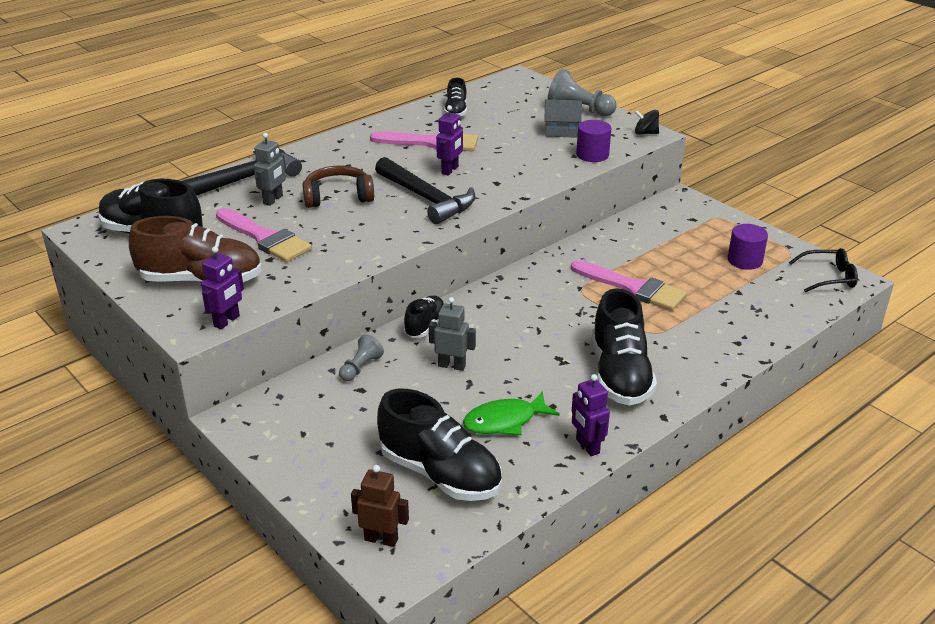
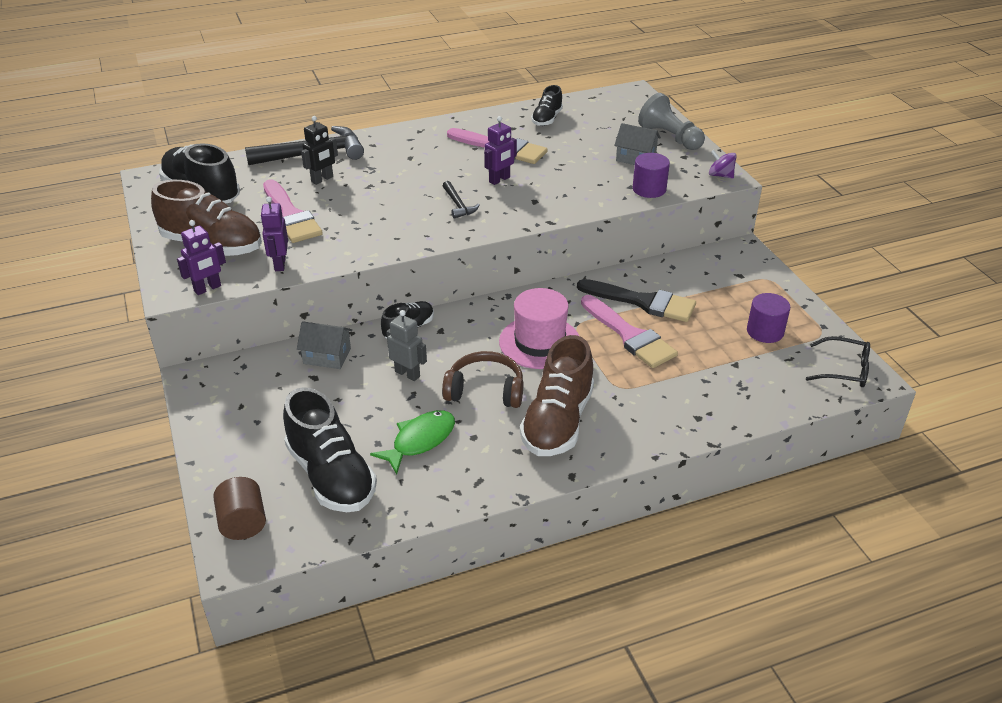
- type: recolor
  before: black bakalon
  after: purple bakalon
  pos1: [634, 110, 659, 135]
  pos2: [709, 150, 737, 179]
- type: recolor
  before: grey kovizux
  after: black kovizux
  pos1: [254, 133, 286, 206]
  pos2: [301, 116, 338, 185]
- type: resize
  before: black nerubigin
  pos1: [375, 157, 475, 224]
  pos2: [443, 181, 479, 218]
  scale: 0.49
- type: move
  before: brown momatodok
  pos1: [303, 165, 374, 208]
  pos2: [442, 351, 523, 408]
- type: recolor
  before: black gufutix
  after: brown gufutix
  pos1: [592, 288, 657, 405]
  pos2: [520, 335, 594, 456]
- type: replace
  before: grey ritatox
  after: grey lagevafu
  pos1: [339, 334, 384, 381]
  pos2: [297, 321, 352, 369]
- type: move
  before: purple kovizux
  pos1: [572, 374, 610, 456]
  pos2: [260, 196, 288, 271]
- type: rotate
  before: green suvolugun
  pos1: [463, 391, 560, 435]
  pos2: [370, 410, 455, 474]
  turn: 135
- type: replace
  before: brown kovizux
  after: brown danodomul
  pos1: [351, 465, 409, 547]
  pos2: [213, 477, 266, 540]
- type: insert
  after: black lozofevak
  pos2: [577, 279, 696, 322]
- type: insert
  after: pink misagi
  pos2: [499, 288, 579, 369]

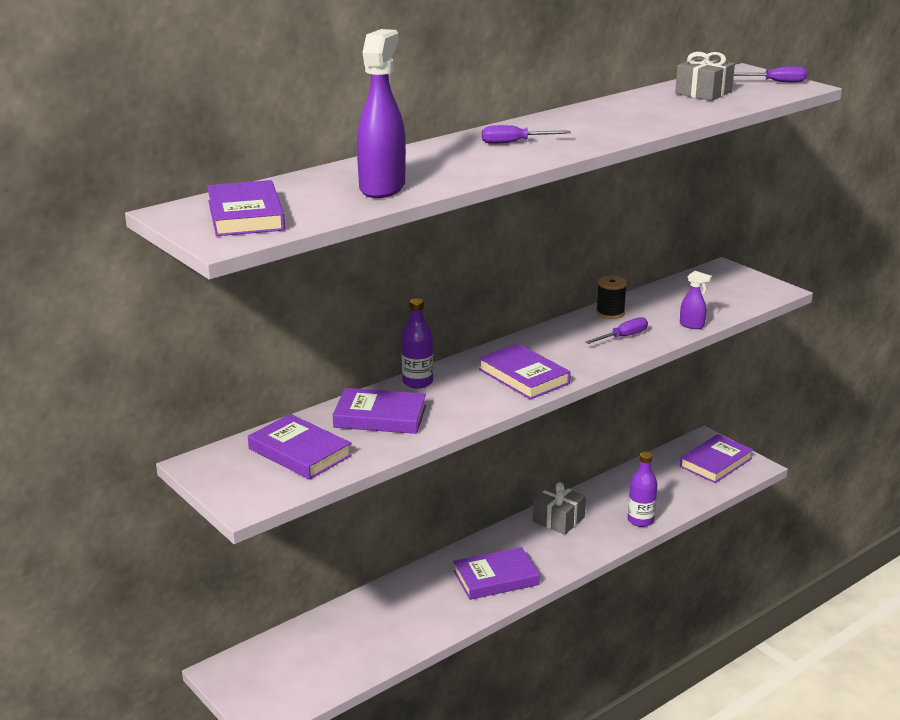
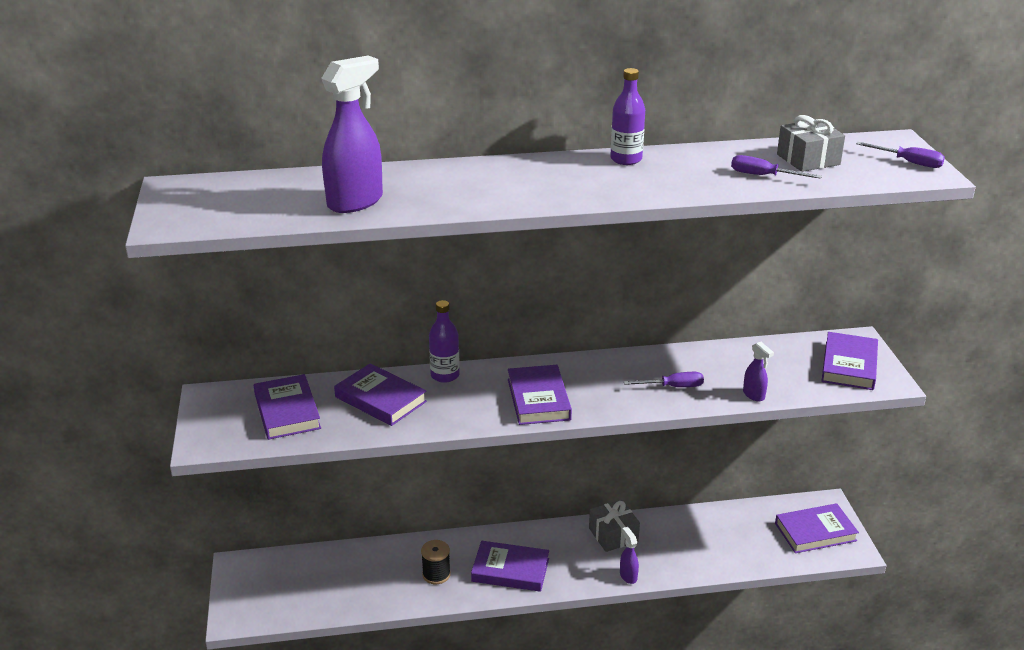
- type: move
  before: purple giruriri
  pos1: [482, 125, 571, 144]
  pos2: [731, 155, 822, 179]
- type: move
  before: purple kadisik
  pos1: [207, 180, 285, 236]
  pos2: [821, 332, 878, 390]
- type: move
  before: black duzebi
  pos1: [596, 276, 627, 319]
  pos2: [421, 540, 451, 584]
- type: move
  before: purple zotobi
  pos1: [628, 452, 657, 527]
  pos2: [610, 68, 645, 165]
- type: insert
  after: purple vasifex
  pos2: [620, 527, 639, 584]

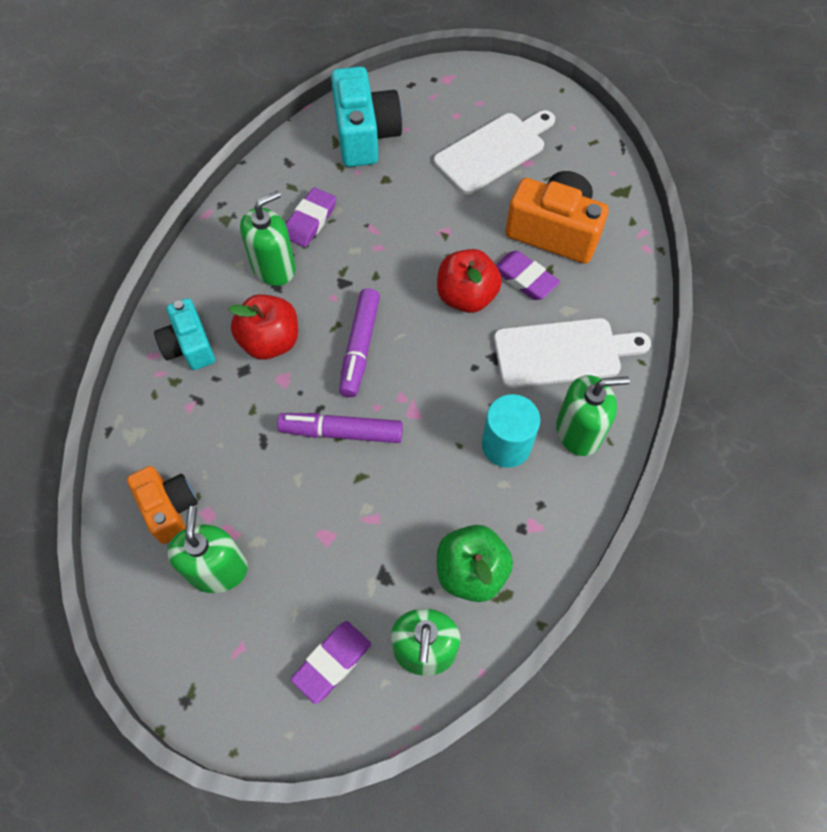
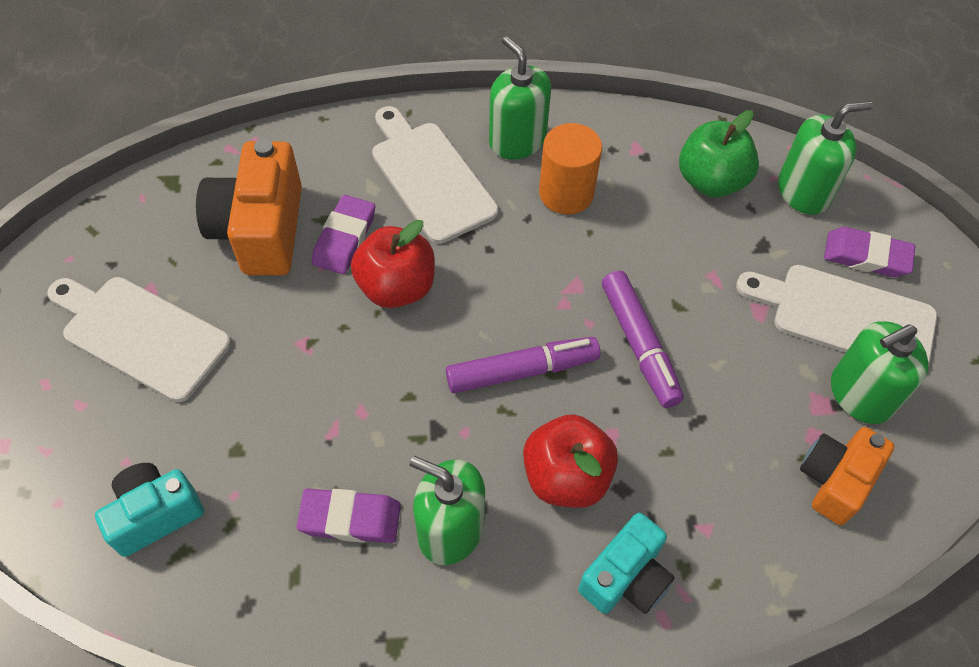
- type: resize
  before: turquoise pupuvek
  pos1: [331, 66, 402, 167]
  pos2: [95, 463, 204, 557]
  scale: 0.64
- type: recolor
  before: turquoise danodomul
  after: orange danodomul
  pos1: [482, 394, 540, 468]
  pos2: [539, 123, 602, 214]
- type: insert
  after: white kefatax
  pos2: [736, 265, 937, 364]

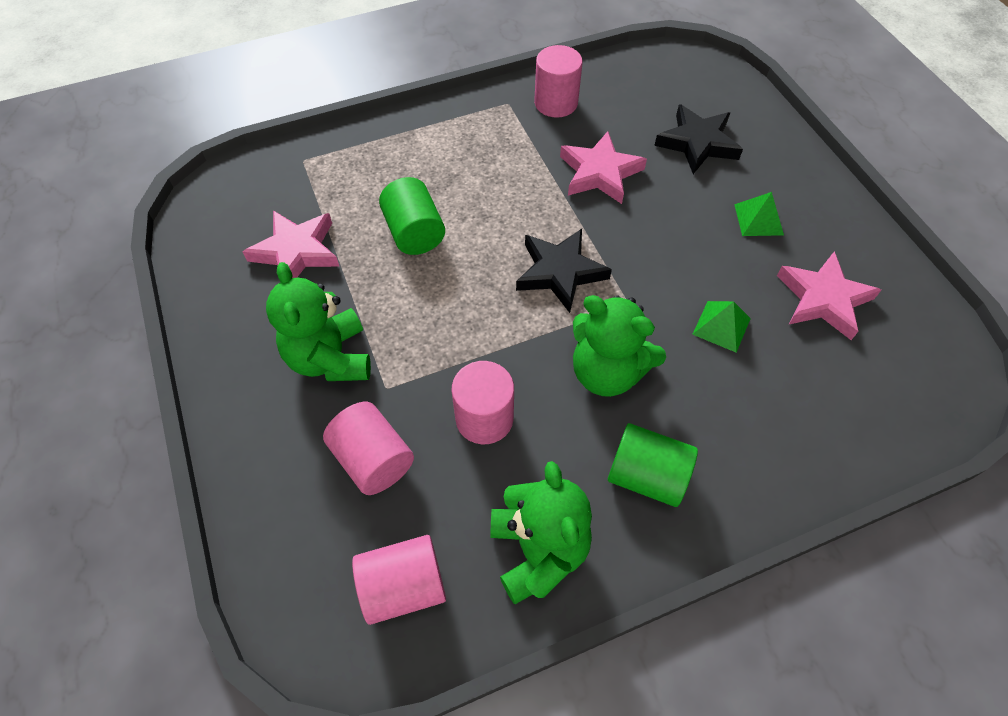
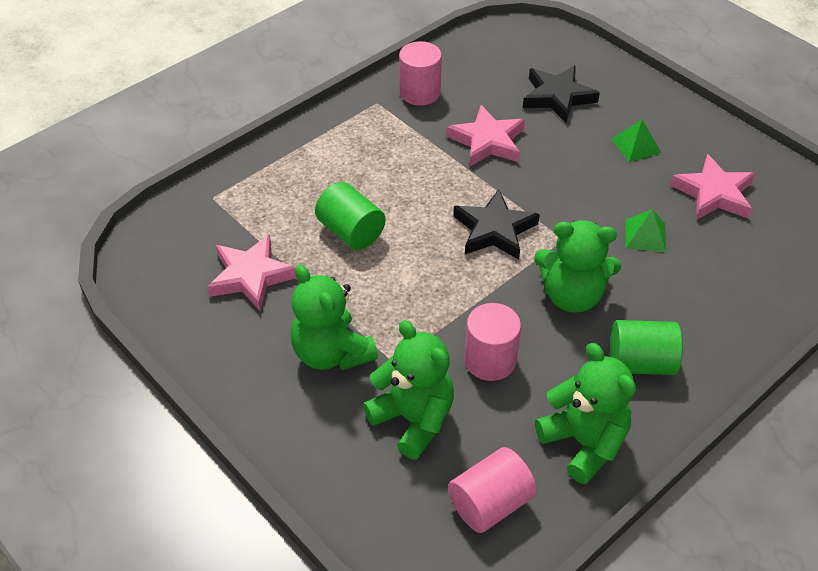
- type: replace
  before: pink danodomul
  after: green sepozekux
  pos1: [323, 402, 414, 495]
  pos2: [363, 321, 454, 460]

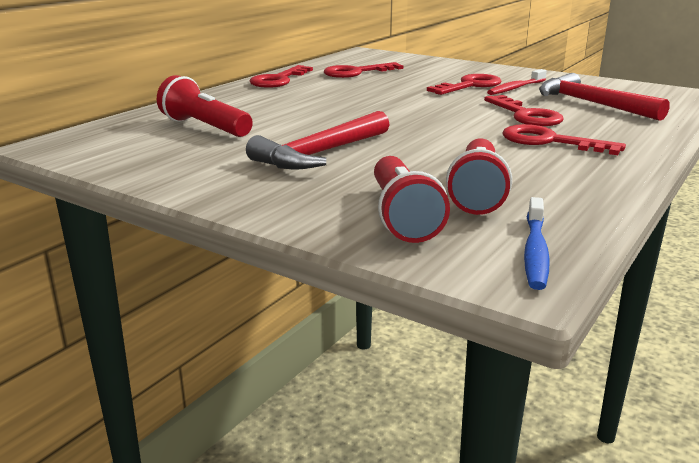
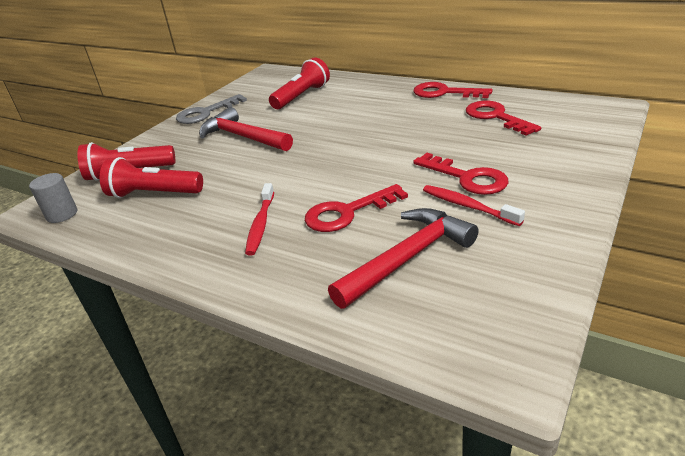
- type: replace
  before: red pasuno
  after: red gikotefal
  pos1: [502, 124, 626, 155]
  pos2: [245, 183, 274, 256]
- type: replace
  before: blue gikotefal
  after: grey danodomul
  pos1: [524, 197, 550, 290]
  pos2: [29, 173, 77, 223]
- type: insert
  after: grey pasuno
  pos2: [176, 94, 247, 124]

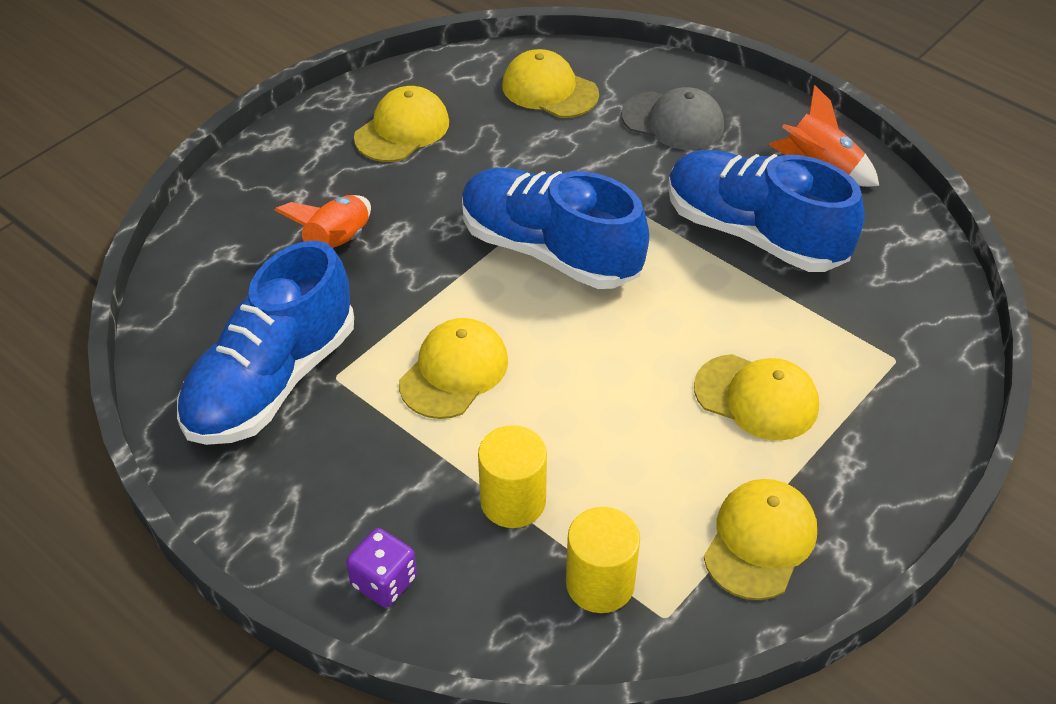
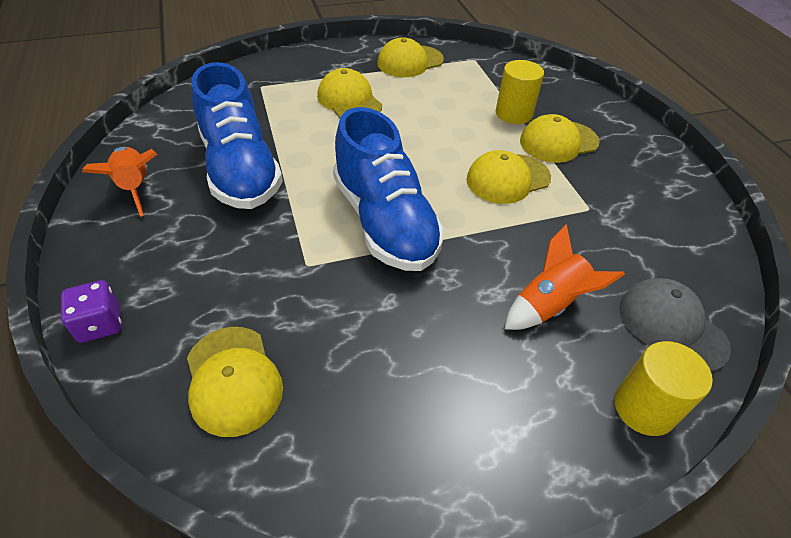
- type: move
  before: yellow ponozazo
  pos1: [354, 86, 449, 162]
  pos2: [520, 114, 600, 163]
- type: move
  before: grey ponozazo
  pos1: [621, 87, 724, 150]
  pos2: [620, 278, 731, 372]
- type: delete
  before: blue gufutix
  pos1: [177, 241, 354, 445]
- type: move
  before: yellow danodomul
  pos1: [566, 507, 640, 613]
  pos2: [614, 341, 713, 436]
- type: move
  before: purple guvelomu
  pos1: [346, 528, 417, 608]
  pos2: [61, 280, 122, 343]

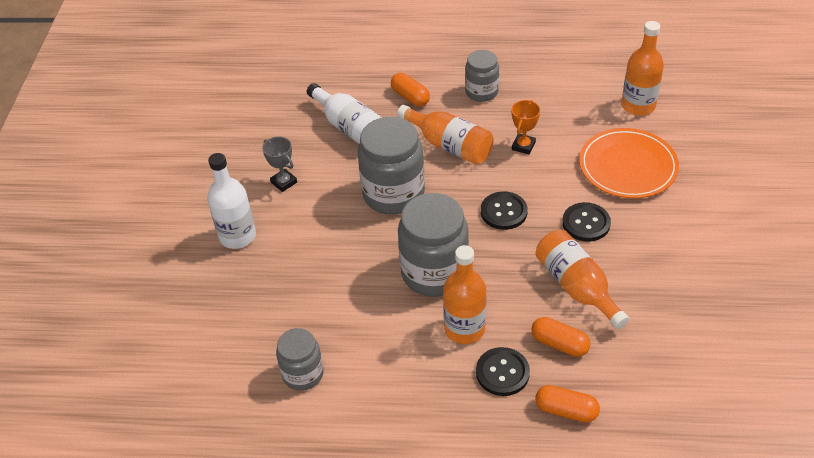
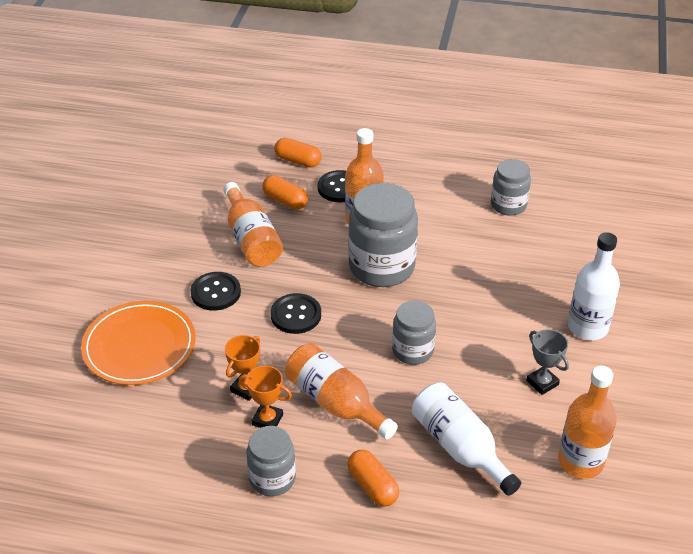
- type: move
  before: orange zotobi
  pos1: [621, 21, 664, 116]
  pos2: [558, 366, 617, 479]
- type: resize
  before: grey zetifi
  pos1: [358, 117, 425, 215]
  pos2: [392, 301, 436, 365]
  scale: 0.58
- type: insert
  after: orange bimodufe
  pos2: [239, 366, 292, 428]

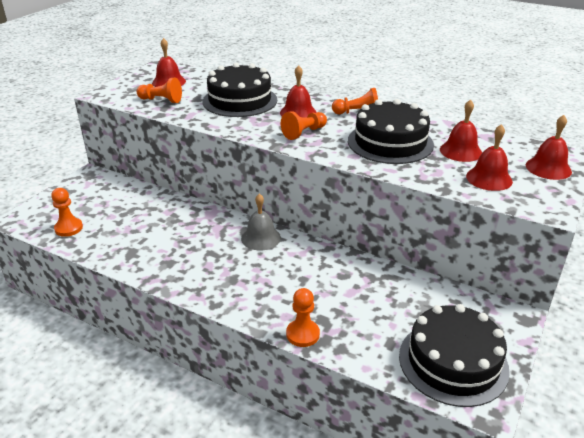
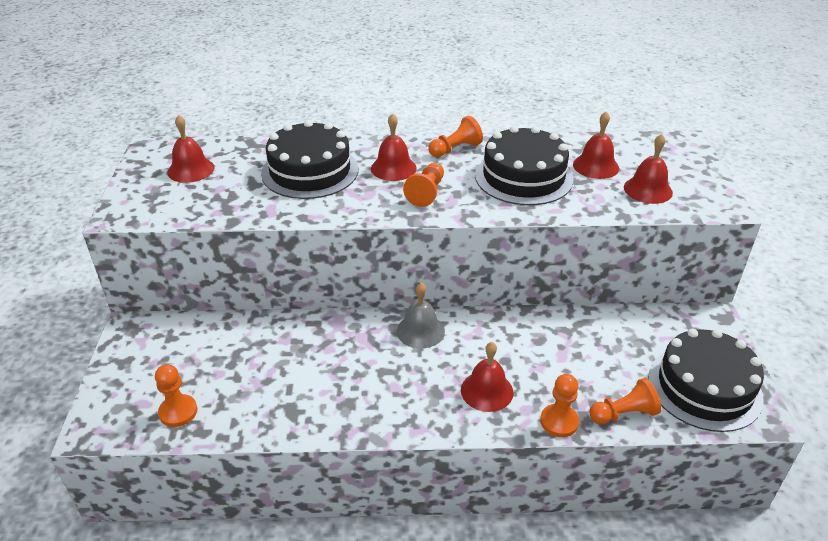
- type: move
  before: orange ritatox
  pos1: [137, 78, 182, 103]
  pos2: [589, 378, 661, 424]
- type: move
  before: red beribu
  pos1: [526, 115, 572, 180]
  pos2: [461, 342, 513, 412]

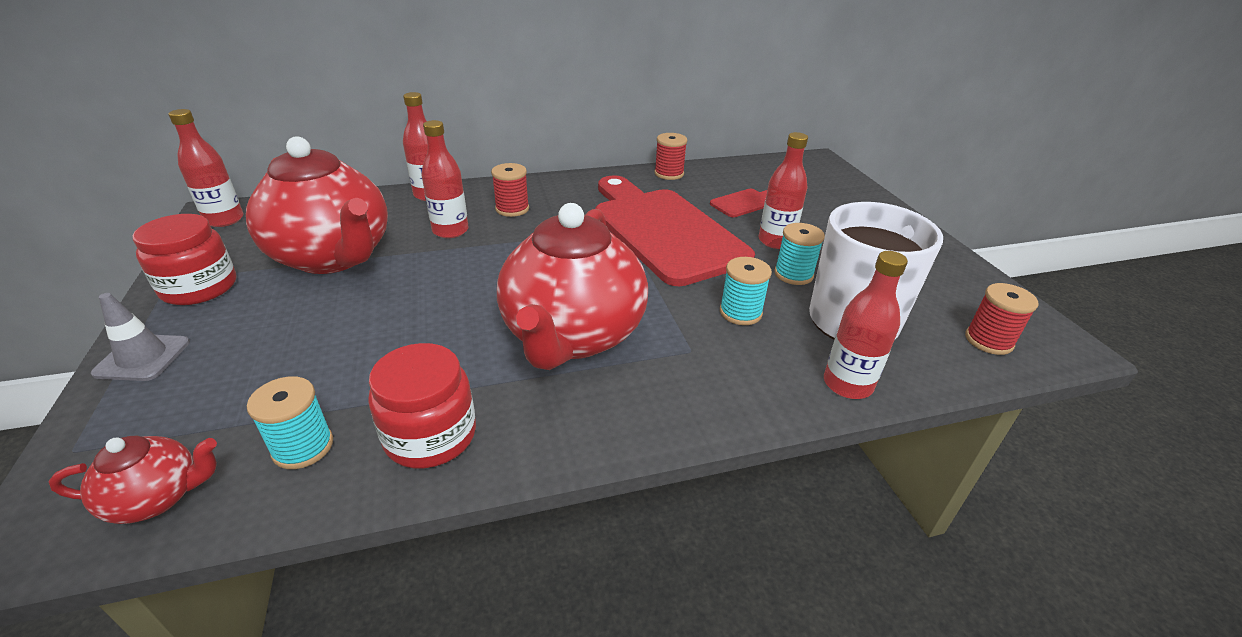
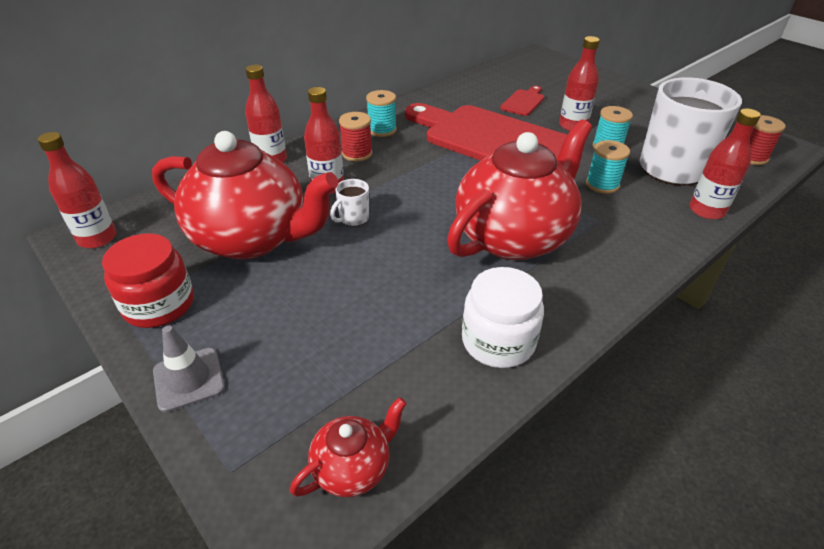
- type: delete
  before: red duzebi
  pos1: [654, 133, 687, 180]
- type: rotate
  before: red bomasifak
  pos1: [497, 203, 648, 370]
  pos2: [447, 120, 593, 260]
  turn: -120
- type: recolor
  before: red zetifi
  after: white zetifi
  pos1: [368, 343, 476, 468]
  pos2: [462, 267, 544, 368]
- type: move
  before: turquoise duzebi
  pos1: [247, 377, 333, 469]
  pos2: [366, 90, 397, 137]
- type: insert
  after: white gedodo
  pos2: [330, 179, 369, 226]

